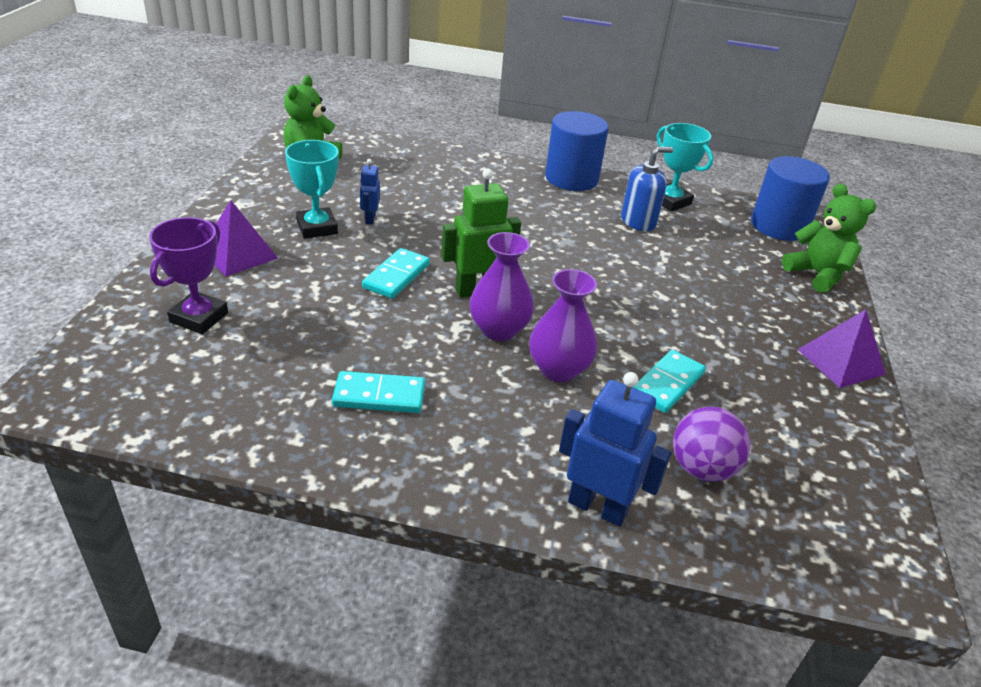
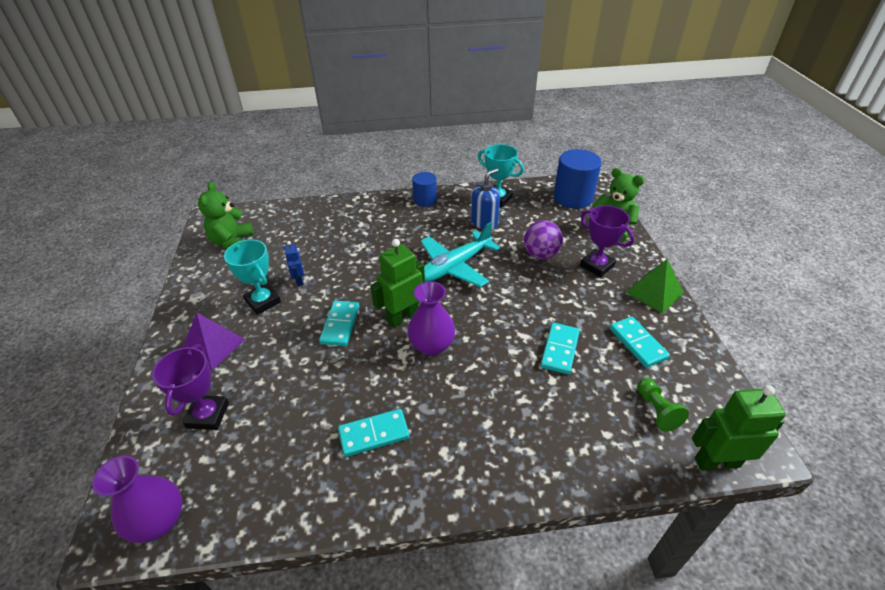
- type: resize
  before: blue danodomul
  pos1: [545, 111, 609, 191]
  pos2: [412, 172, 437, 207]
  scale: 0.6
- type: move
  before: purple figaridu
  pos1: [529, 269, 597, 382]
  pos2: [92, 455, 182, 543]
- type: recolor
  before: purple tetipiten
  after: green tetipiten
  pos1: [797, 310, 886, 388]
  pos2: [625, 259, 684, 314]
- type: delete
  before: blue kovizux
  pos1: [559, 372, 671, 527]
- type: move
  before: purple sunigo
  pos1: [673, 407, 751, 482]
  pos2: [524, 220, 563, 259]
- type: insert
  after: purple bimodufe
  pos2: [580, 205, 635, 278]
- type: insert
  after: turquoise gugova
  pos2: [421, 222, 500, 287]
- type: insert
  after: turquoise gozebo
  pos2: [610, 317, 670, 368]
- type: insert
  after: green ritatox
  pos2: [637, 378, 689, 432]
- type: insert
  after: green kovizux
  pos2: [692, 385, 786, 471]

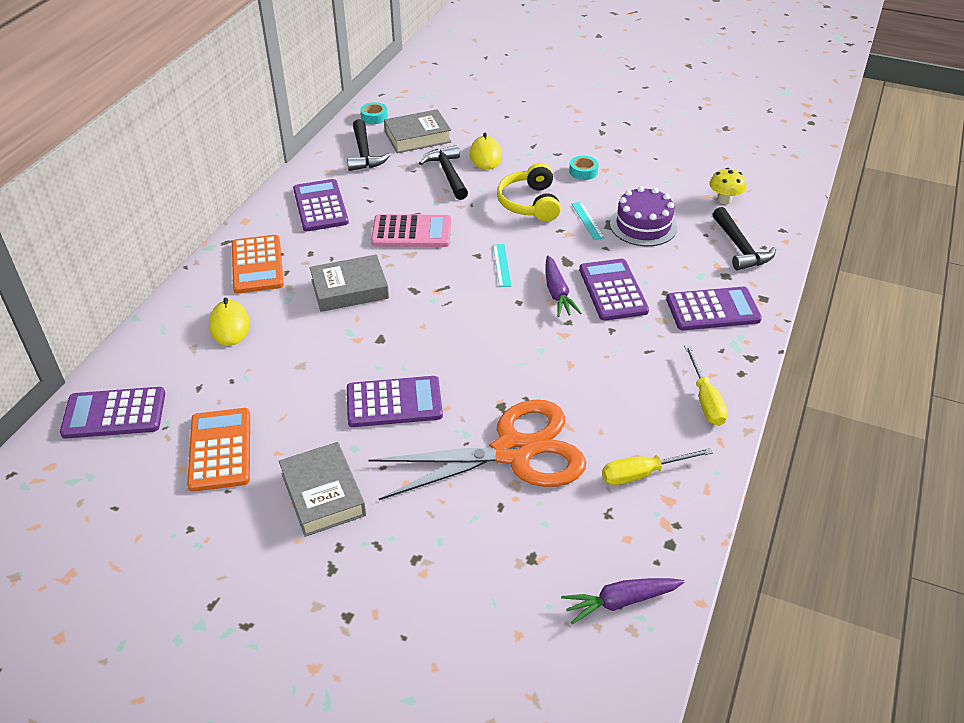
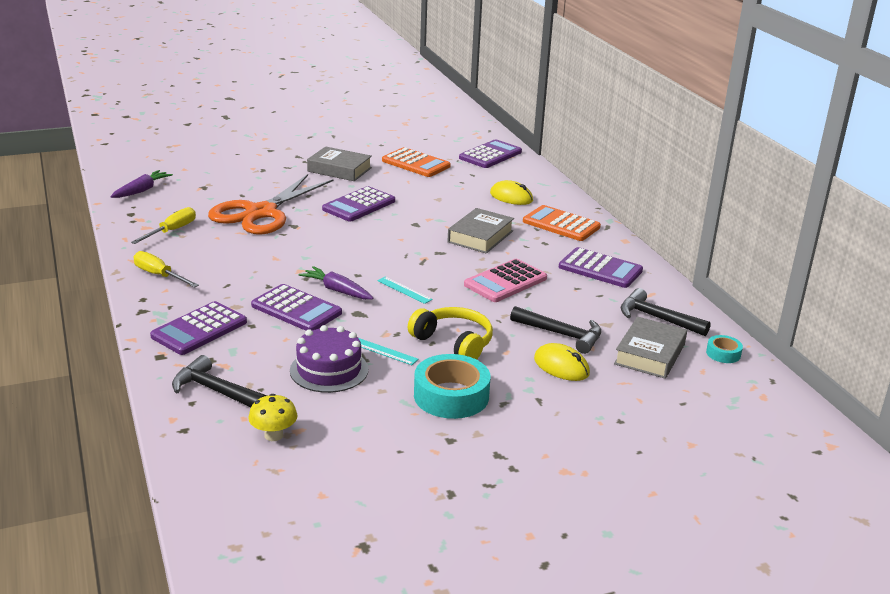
- type: resize
  before: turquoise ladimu
  pos1: [569, 156, 599, 180]
  pos2: [414, 354, 490, 419]
  scale: 2.05

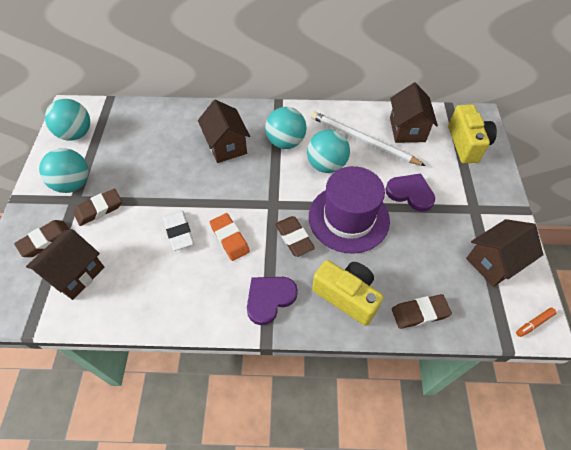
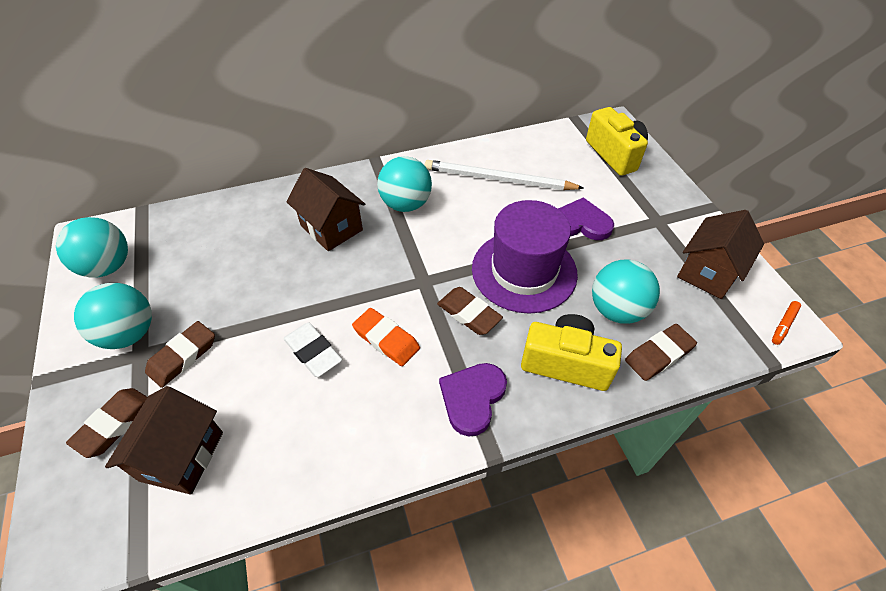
- type: delete
  before: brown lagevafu
  pos1: [390, 83, 438, 143]
- type: move
  before: turquoise sunigo
  pos1: [307, 129, 350, 173]
  pos2: [592, 259, 660, 324]

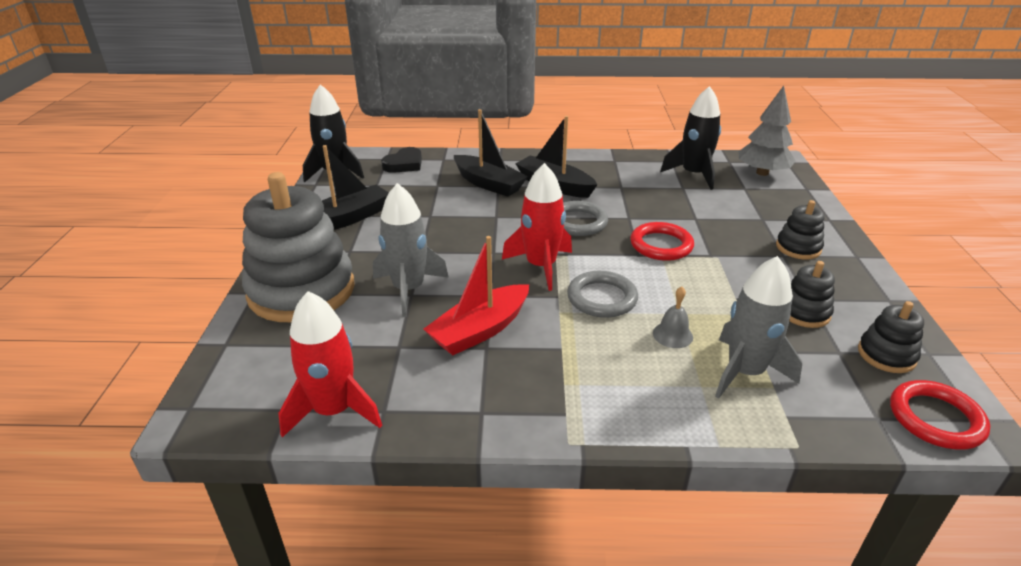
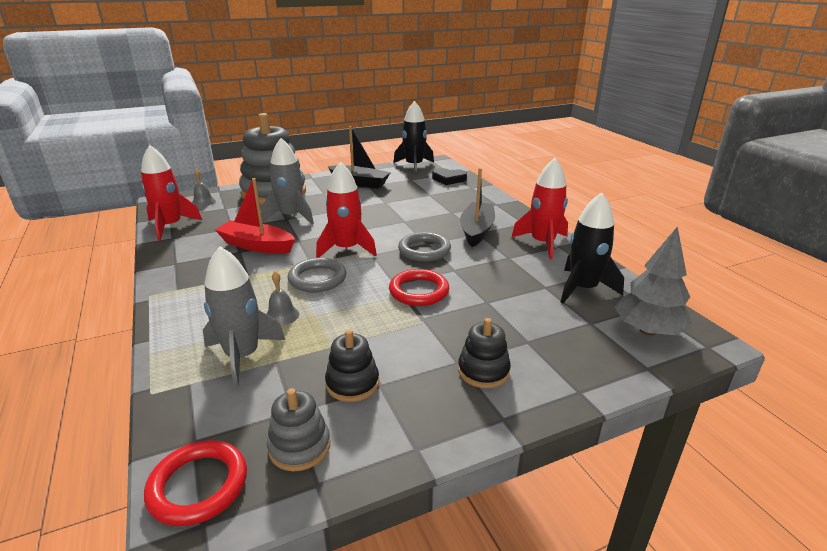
- type: delete
  before: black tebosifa
  pos1: [454, 109, 528, 197]
- type: recolor
  before: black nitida
  after: grey nitida
  pos1: [858, 301, 924, 373]
  pos2: [267, 388, 330, 471]
- type: insert
  after: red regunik
  pos2: [512, 158, 568, 259]
- type: insert
  after: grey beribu
  pos2: [192, 169, 216, 207]

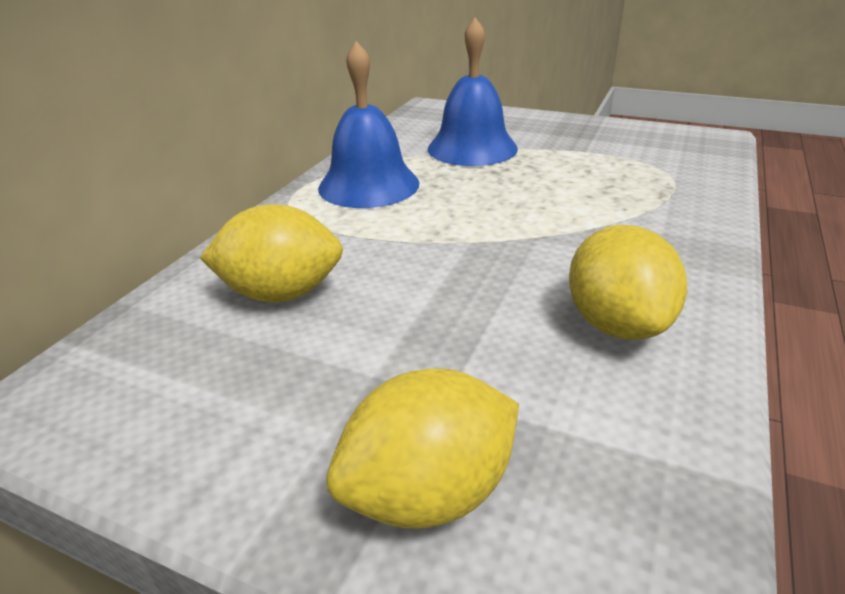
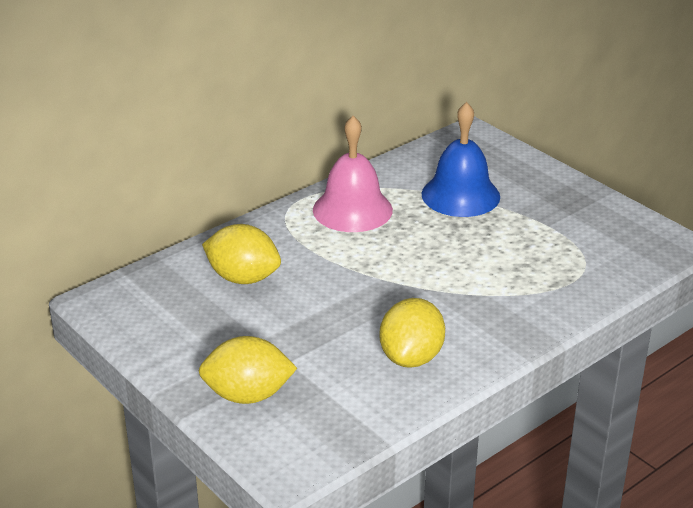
- type: recolor
  before: blue beribu
  after: pink beribu
  pos1: [318, 41, 419, 208]
  pos2: [313, 116, 393, 232]

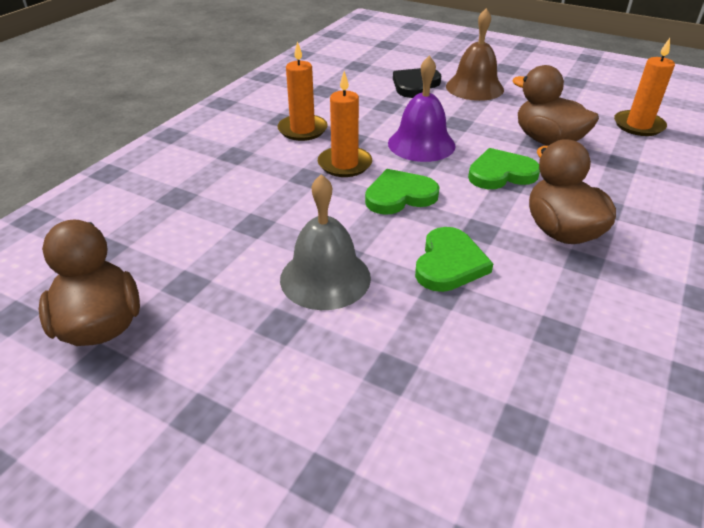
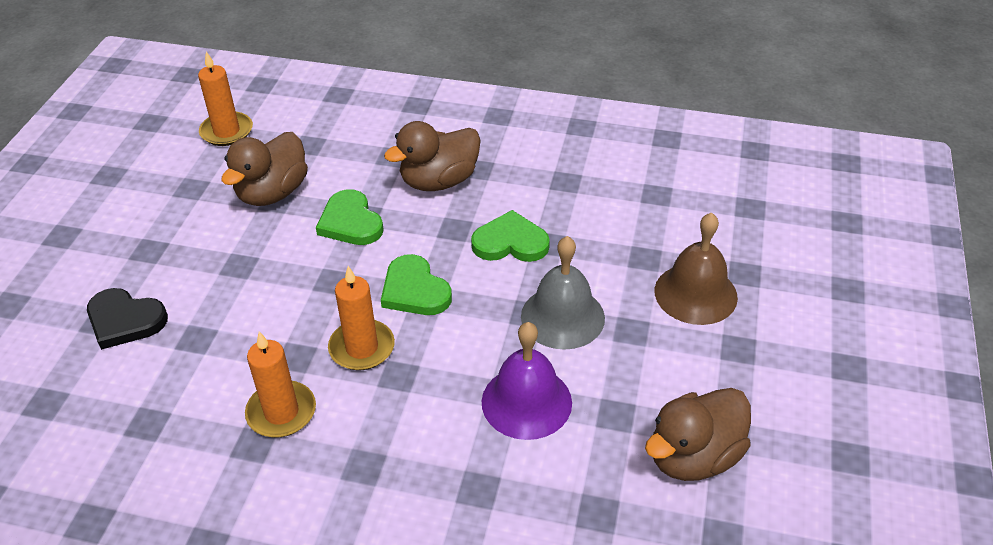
- type: move
  before: brown beribu
  pos1: [446, 8, 504, 101]
  pos2: [654, 212, 738, 325]
- type: move
  before: purple beribu
  pos1: [388, 55, 455, 162]
  pos2: [482, 322, 572, 440]

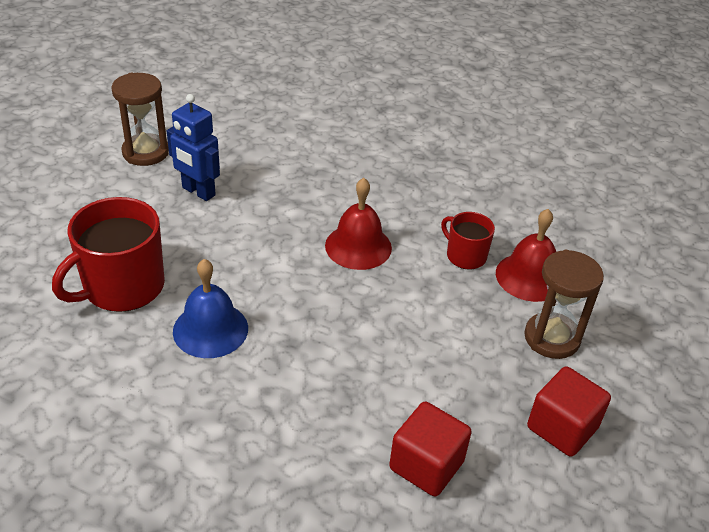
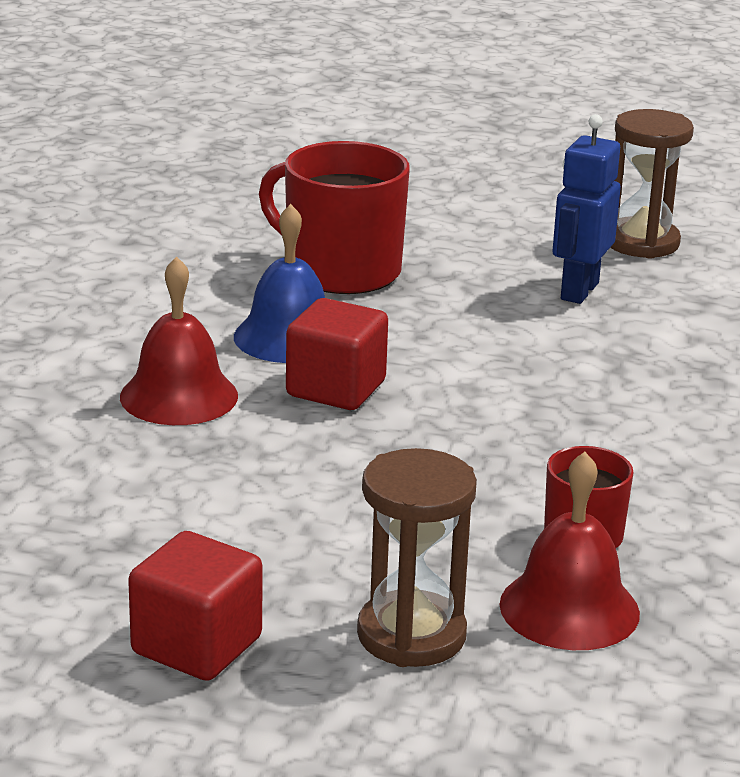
- type: move
  before: red beribu
  pos1: [325, 178, 392, 270]
  pos2: [120, 256, 238, 425]
- type: move
  before: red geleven
  pos1: [389, 402, 472, 497]
  pos2: [286, 298, 388, 410]

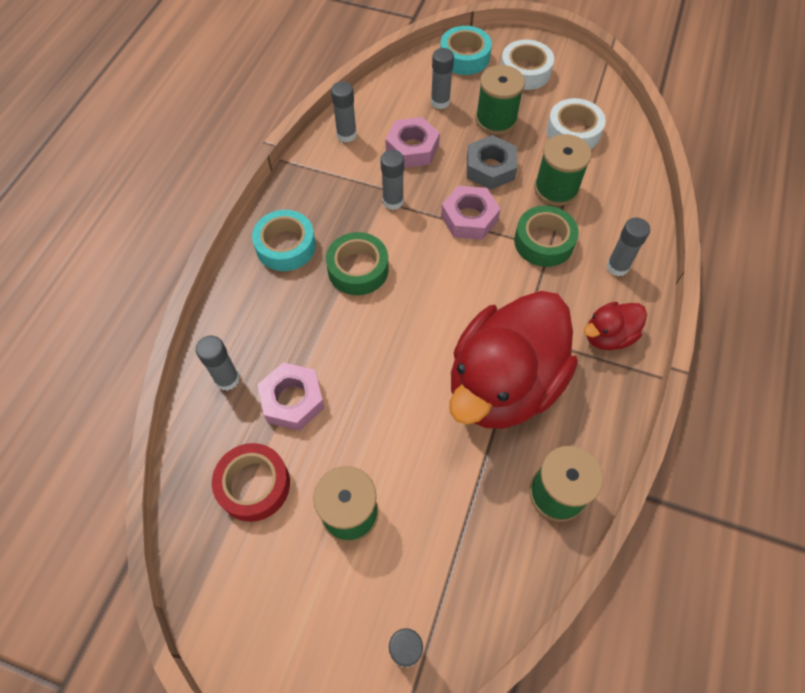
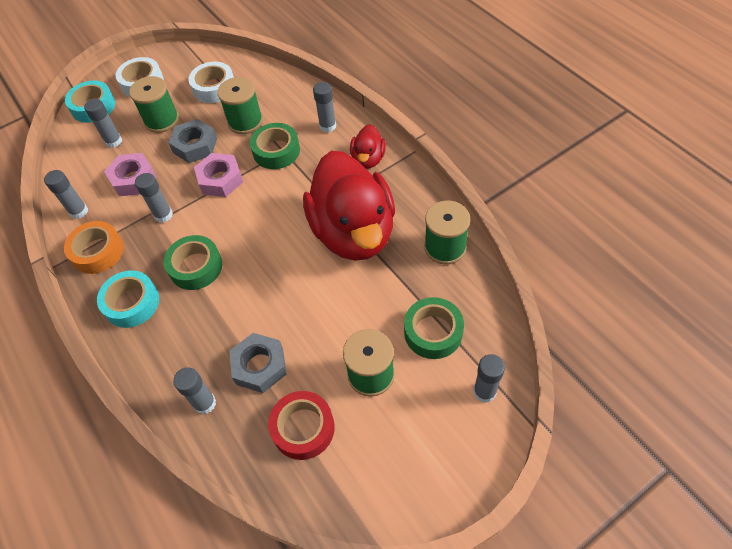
- type: recolor
  before: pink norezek
  after: grey norezek
  pos1: [257, 362, 325, 431]
  pos2: [229, 333, 287, 393]
- type: insert
  after: orange ladimu
  pos2: [64, 221, 124, 274]
- type: insert
  after: green ladimu
  pos2: [404, 297, 464, 359]

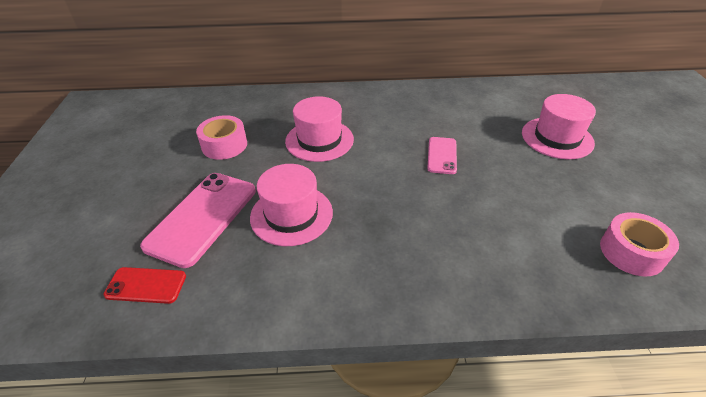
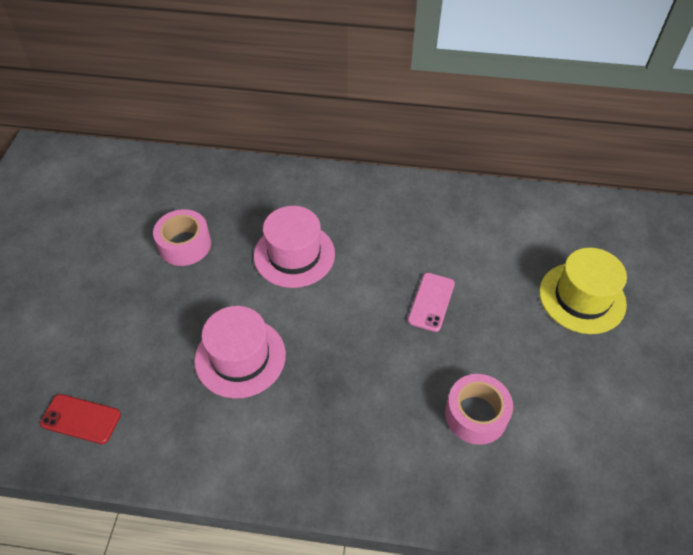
- type: recolor
  before: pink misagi
  after: yellow misagi
  pos1: [522, 94, 596, 159]
  pos2: [539, 248, 627, 334]
- type: delete
  before: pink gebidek
  pos1: [140, 173, 256, 268]
- type: move
  before: pink ladimu
  pos1: [600, 212, 679, 277]
  pos2: [445, 374, 513, 445]

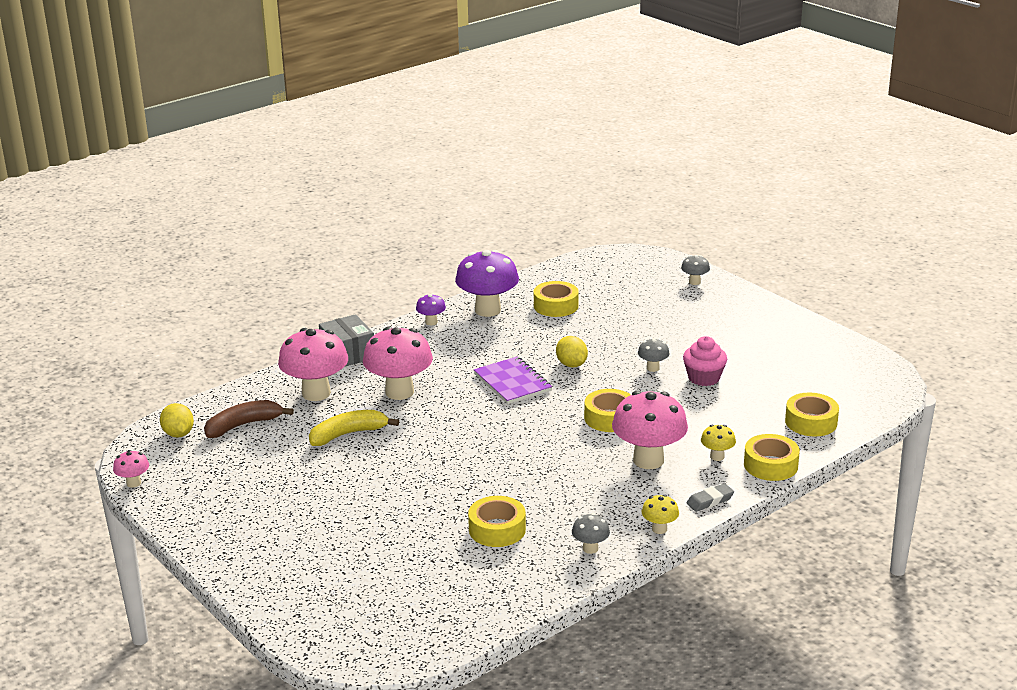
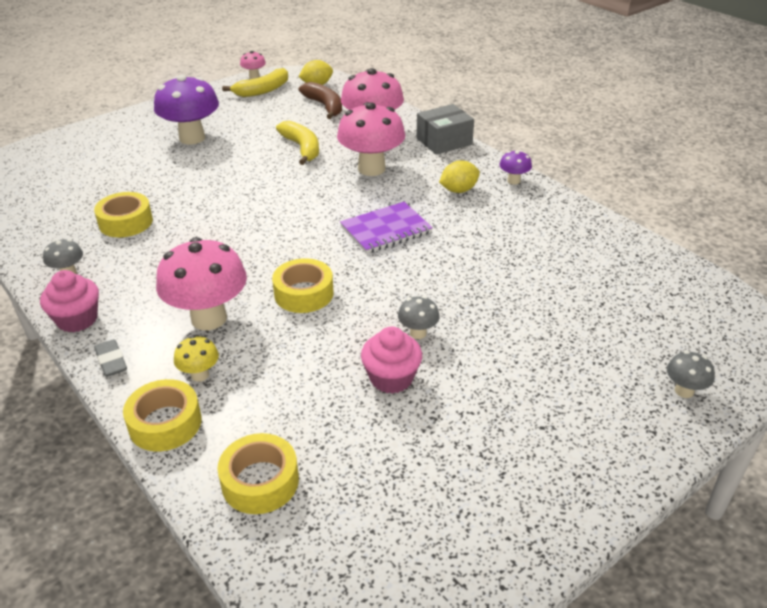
- type: move
  before: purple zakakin
  pos1: [455, 250, 519, 317]
  pos2: [154, 75, 219, 145]
- type: delete
  before: yellow ladimu
  pos1: [534, 281, 579, 317]
- type: move
  before: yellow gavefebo
  pos1: [556, 336, 588, 367]
  pos2: [439, 160, 480, 193]
- type: replace
  before: yellow zakakin
  after: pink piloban
  pos1: [642, 494, 679, 534]
  pos2: [40, 270, 99, 332]
- type: insert
  after: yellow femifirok
  pos2: [222, 68, 288, 97]

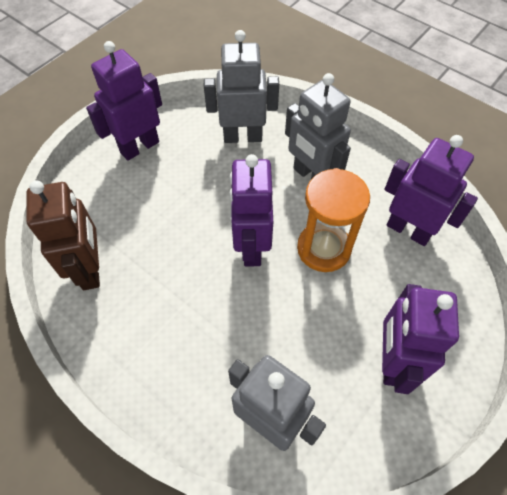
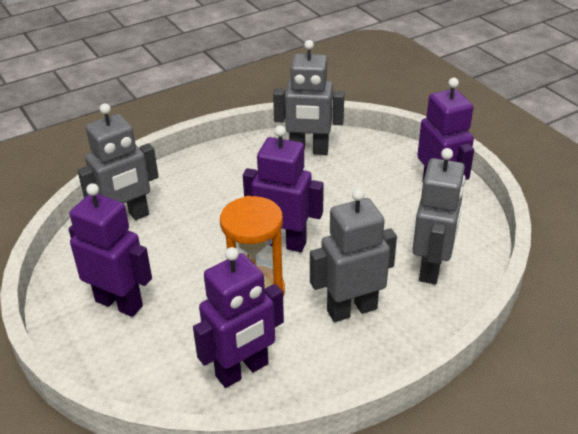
- type: recolor
  before: brown kovizux
  after: grey kovizux
  pos1: [26, 180, 100, 290]
  pos2: [273, 40, 344, 155]

